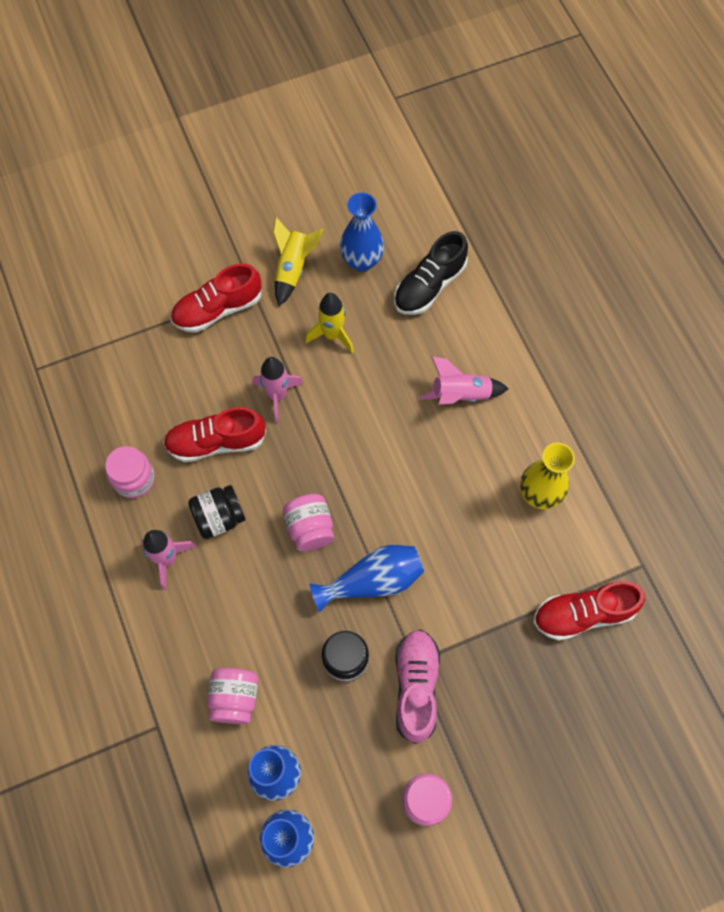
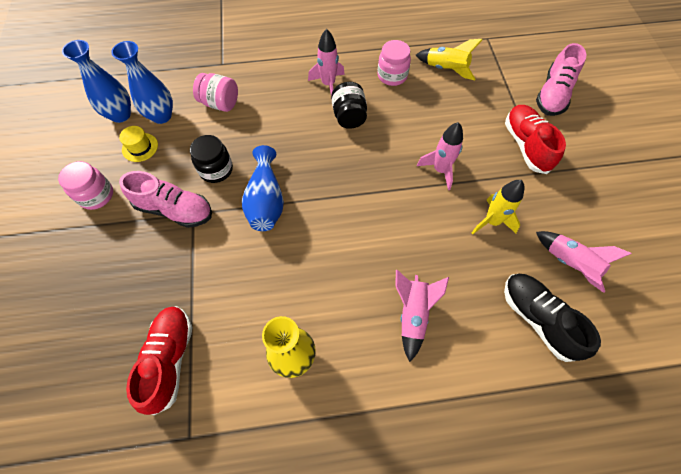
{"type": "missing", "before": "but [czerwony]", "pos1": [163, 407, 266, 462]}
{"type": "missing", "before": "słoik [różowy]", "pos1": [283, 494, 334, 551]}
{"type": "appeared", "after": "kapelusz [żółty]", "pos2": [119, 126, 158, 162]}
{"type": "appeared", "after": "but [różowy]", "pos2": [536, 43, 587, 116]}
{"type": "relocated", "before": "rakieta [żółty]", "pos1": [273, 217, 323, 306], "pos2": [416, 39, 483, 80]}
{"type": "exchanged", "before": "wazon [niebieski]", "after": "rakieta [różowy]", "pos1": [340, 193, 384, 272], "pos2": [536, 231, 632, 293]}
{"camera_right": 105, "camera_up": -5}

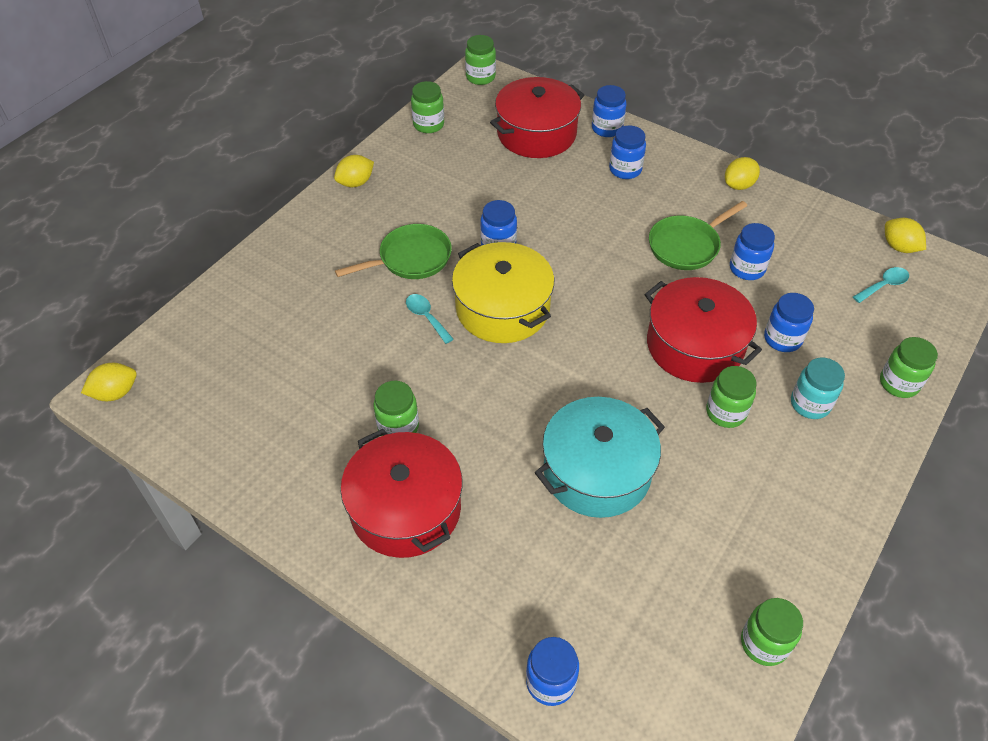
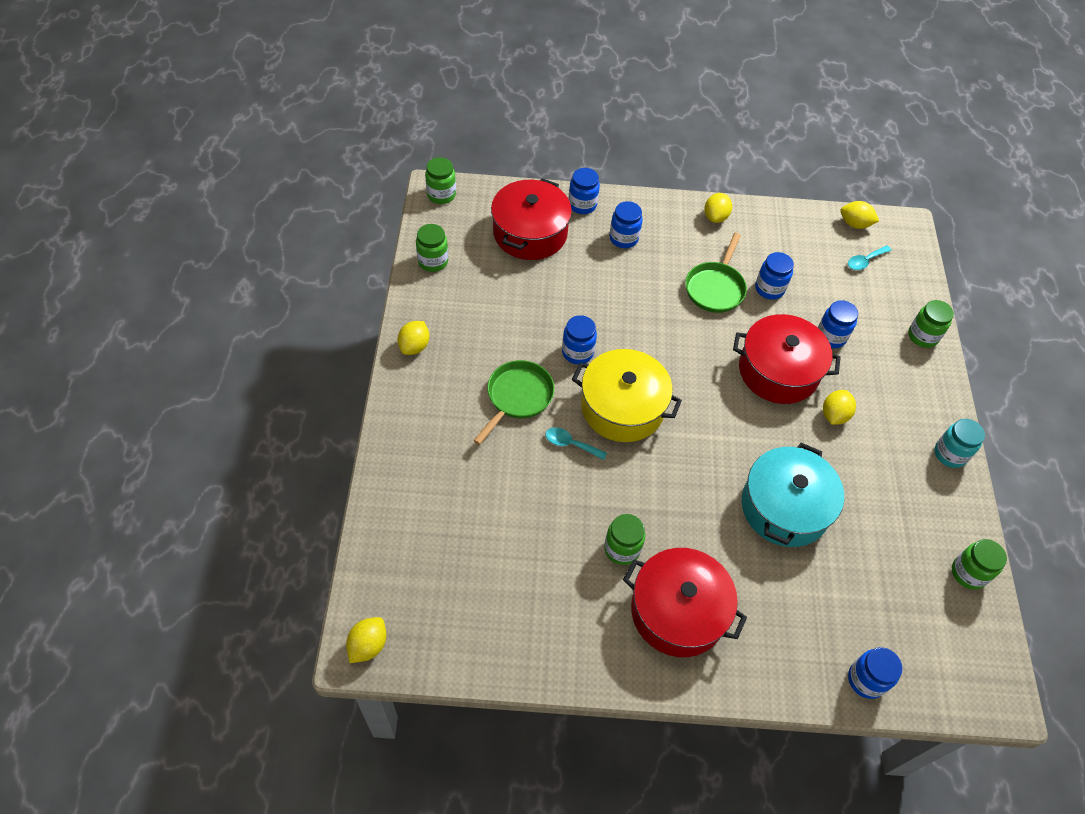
{"type": "relocated", "before": "słoik [turkusowy]", "pos1": [791, 357, 845, 419], "pos2": [935, 419, 985, 468]}
{"type": "exchanged", "before": "słoik [zielony]", "after": "cytryna [żółty]", "pos1": [706, 366, 757, 428], "pos2": [823, 390, 856, 425]}
{"type": "spun", "before": "łyżka [turkusowy]", "pos1": [853, 267, 909, 303], "pos2": [848, 245, 892, 270], "turn": -150}
{"camera_right": -35, "camera_up": 5}

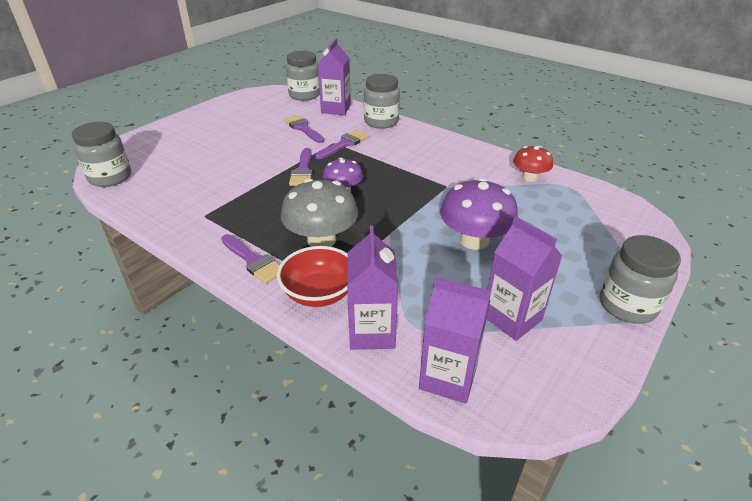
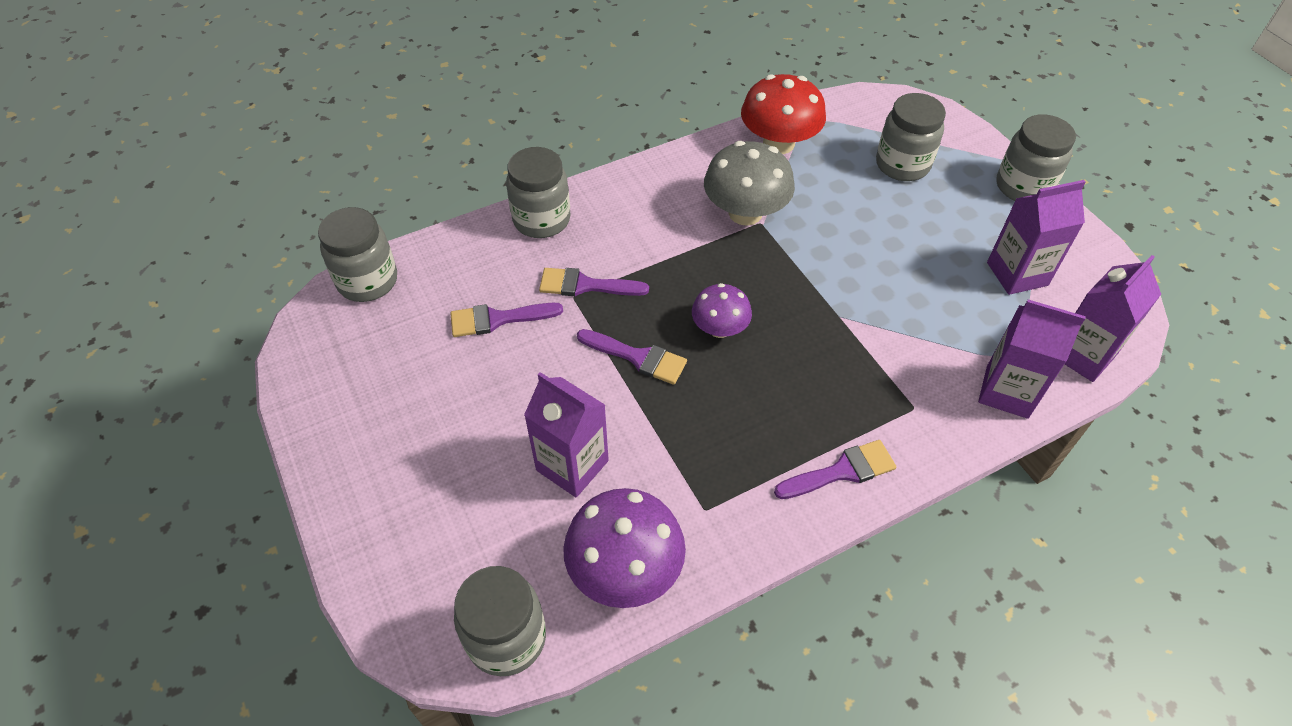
{"type": "missing", "before": "miska [czerwony]", "pos1": [277, 246, 348, 307]}
{"type": "appeared", "after": "słoik [szary]", "pos2": [876, 93, 946, 181]}
{"type": "relocated", "before": "grzyb [szary]", "pos1": [281, 179, 358, 247], "pos2": [704, 141, 795, 226]}
{"type": "relocated", "before": "karton mleka [fioletowy]", "pos1": [318, 38, 351, 115], "pos2": [524, 372, 609, 498]}
{"type": "relocated", "before": "grzyb [fioletowy]", "pos1": [440, 178, 518, 250], "pos2": [563, 488, 686, 608]}
{"type": "spun", "before": "pędzel [fioletowy]", "pos1": [315, 130, 369, 159], "pos2": [539, 268, 649, 296], "turn": -60}
{"type": "size", "before": "grzyb [czerwony]", "pos1": [513, 146, 553, 182], "pos2": [741, 74, 826, 154], "scale": 1.65}
{"camera_right": -65, "camera_up": 15}

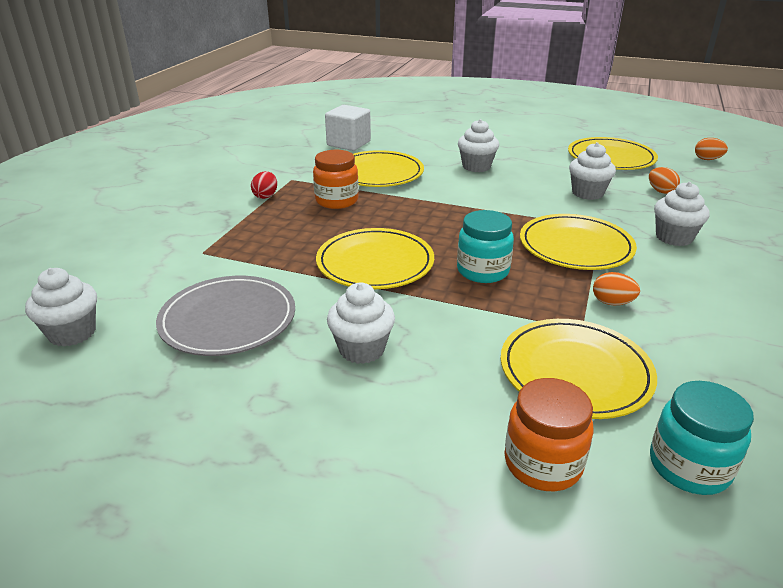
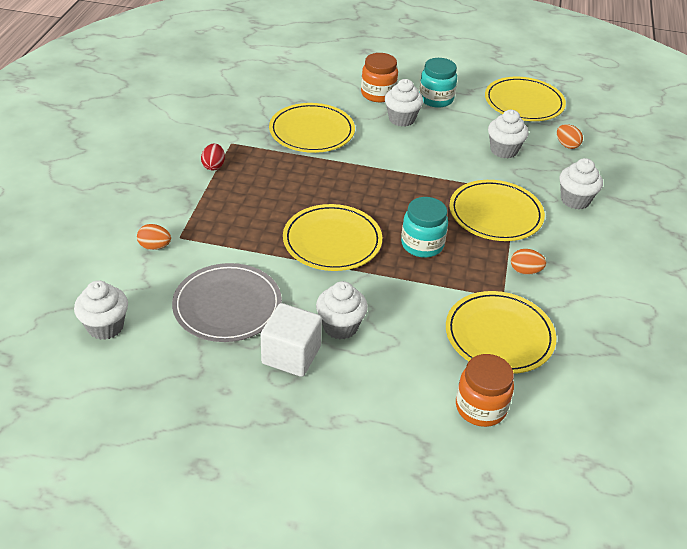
{"type": "relocated", "before": "słoik [pomarańczowy]", "pos1": [313, 150, 359, 209], "pos2": [361, 53, 398, 102]}
{"type": "relocated", "before": "sześcian [biały]", "pos1": [325, 105, 371, 151], "pos2": [261, 303, 322, 377]}
{"type": "relocated", "before": "słoik [turkusowy]", "pos1": [650, 381, 754, 495], "pos2": [419, 58, 457, 108]}
{"type": "relocated", "before": "jajko [pomarańczowy]", "pos1": [695, 138, 728, 160], "pos2": [137, 224, 171, 250]}
{"camera_right": -10, "camera_up": 10}

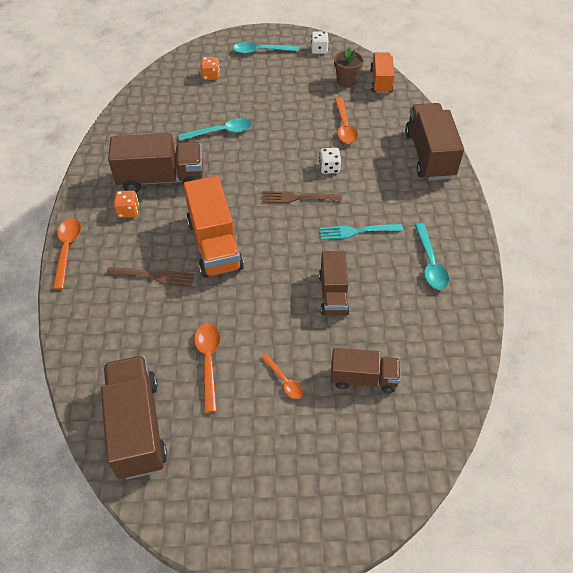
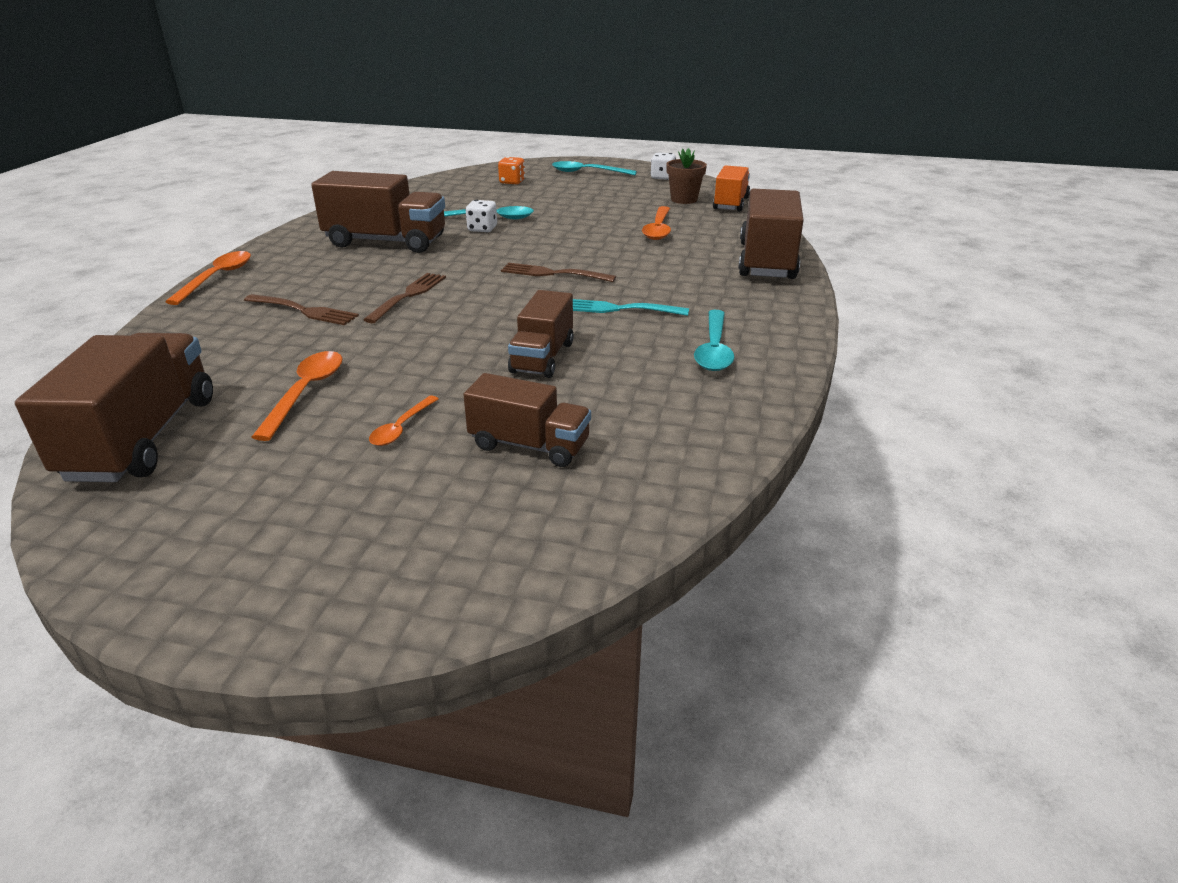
{"type": "missing", "before": "kostka do gry [pomarańczowy]", "pos1": [114, 191, 139, 217]}
{"type": "relocated", "before": "kostka do gry [biały]", "pos1": [319, 148, 341, 174], "pos2": [465, 200, 497, 232]}
{"type": "exchanged", "before": "ciężarówka [pomarańczowy]", "after": "widelec [brązowy]", "pos1": [183, 176, 244, 278], "pos2": [363, 273, 446, 323]}
{"type": "spun", "before": "łyżka [pomarańczowy]", "pos1": [261, 354, 303, 399], "pos2": [369, 396, 438, 446], "turn": 45}
{"camera_right": 15, "camera_up": -20}

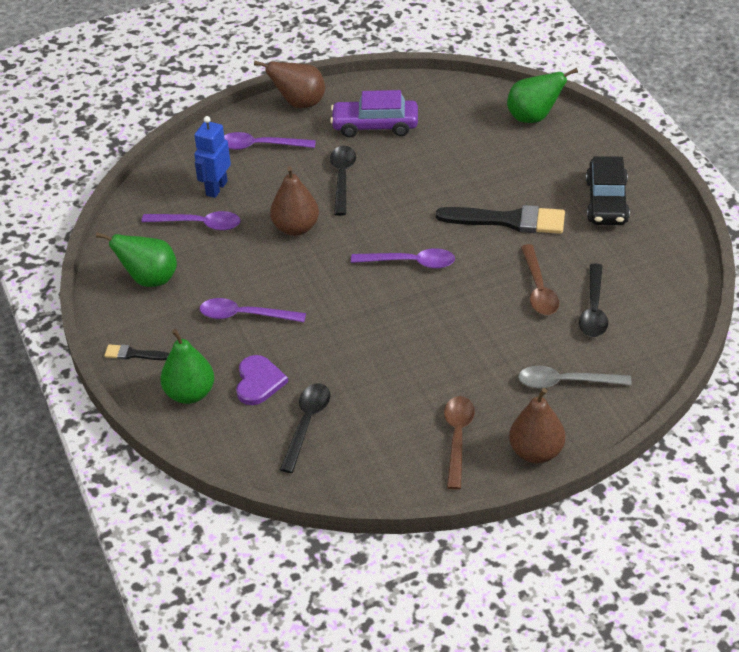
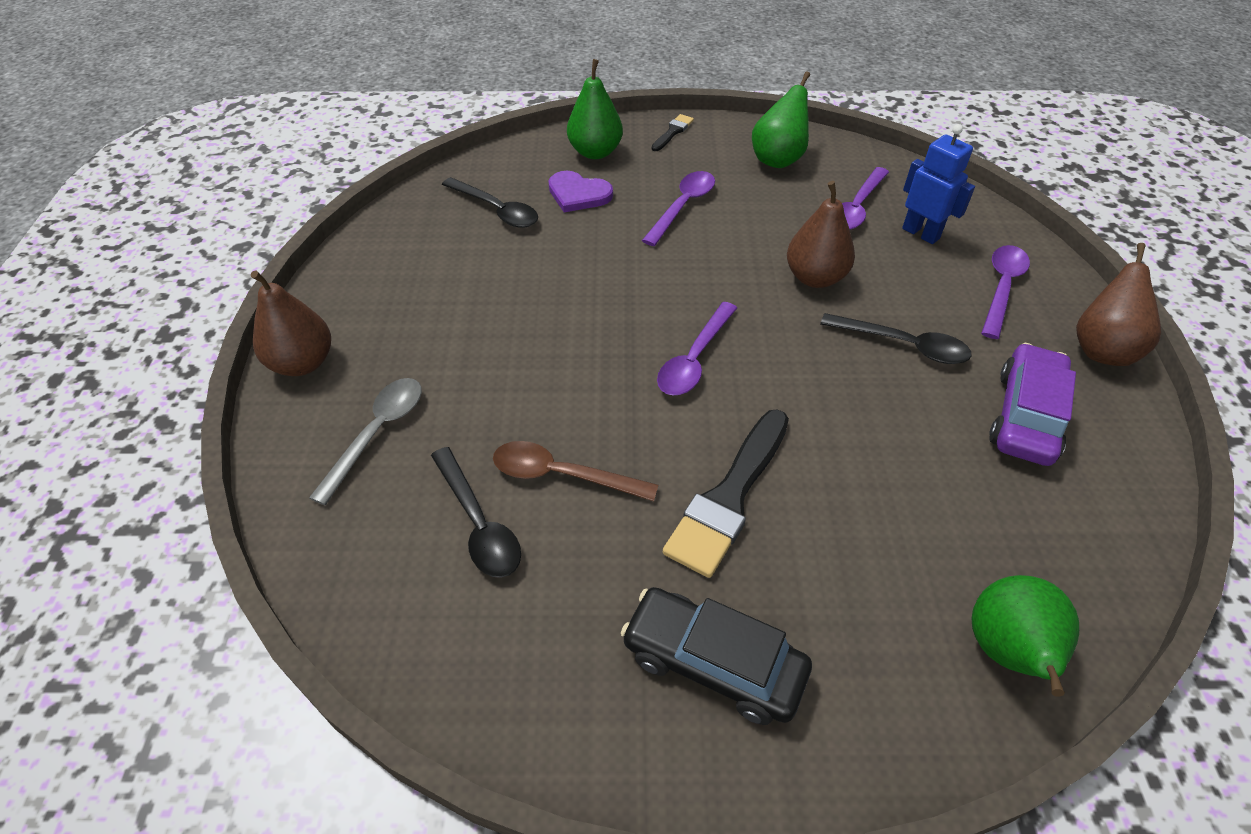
{"type": "missing", "before": "łyżka [brązowy]", "pos1": [444, 396, 475, 490]}
{"type": "spun", "before": "łyżka [czarny]", "pos1": [579, 264, 608, 337], "pos2": [431, 447, 521, 578], "turn": -150}
{"camera_right": 110, "camera_up": 5}

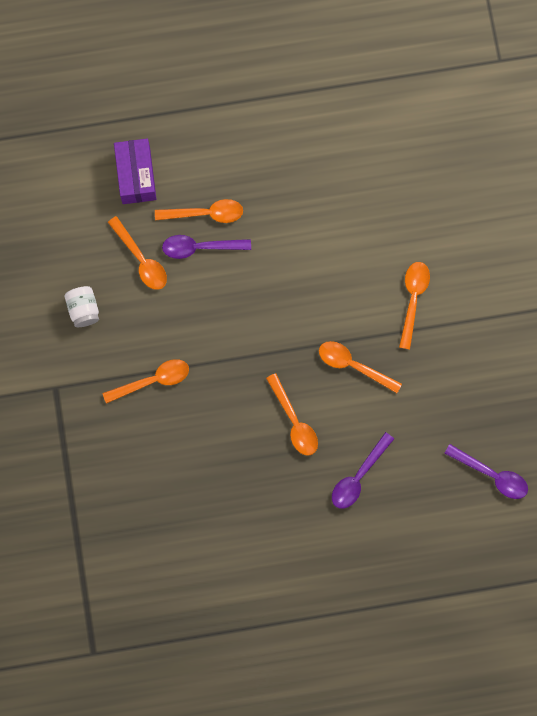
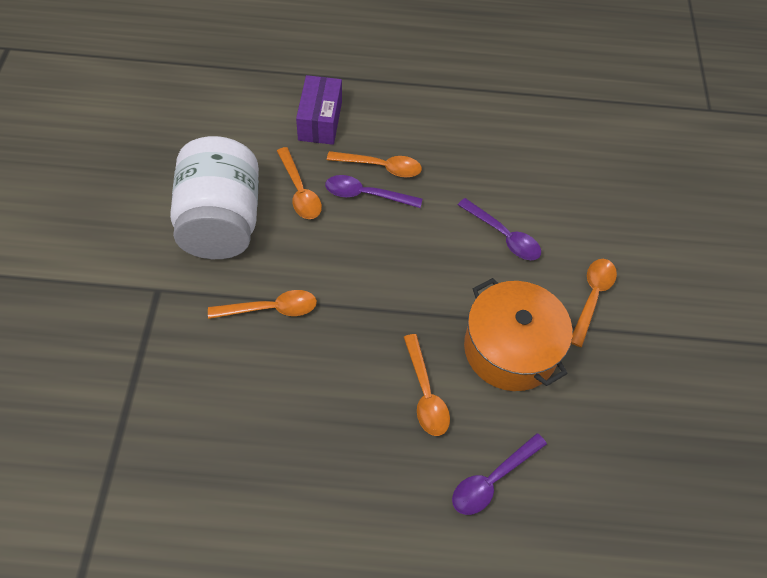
{"type": "relocated", "before": "łyżka [fioletowy]", "pos1": [444, 444, 528, 499], "pos2": [458, 198, 541, 260]}
{"type": "exchanged", "before": "łyżka [pomarańczowy]", "after": "garnek [pomarańczowy]", "pos1": [319, 341, 402, 393], "pos2": [464, 278, 572, 391]}
{"type": "size", "before": "słoik [biały]", "pos1": [64, 286, 99, 327], "pos2": [170, 136, 259, 259], "scale": 2.44}
{"camera_right": 10, "camera_up": -20}

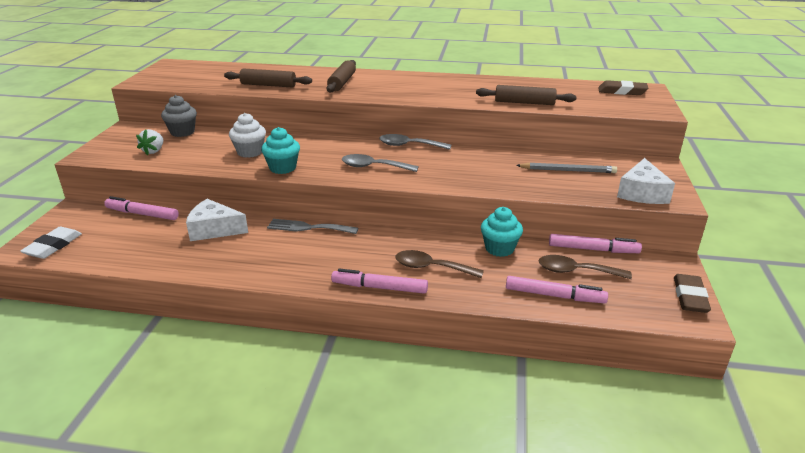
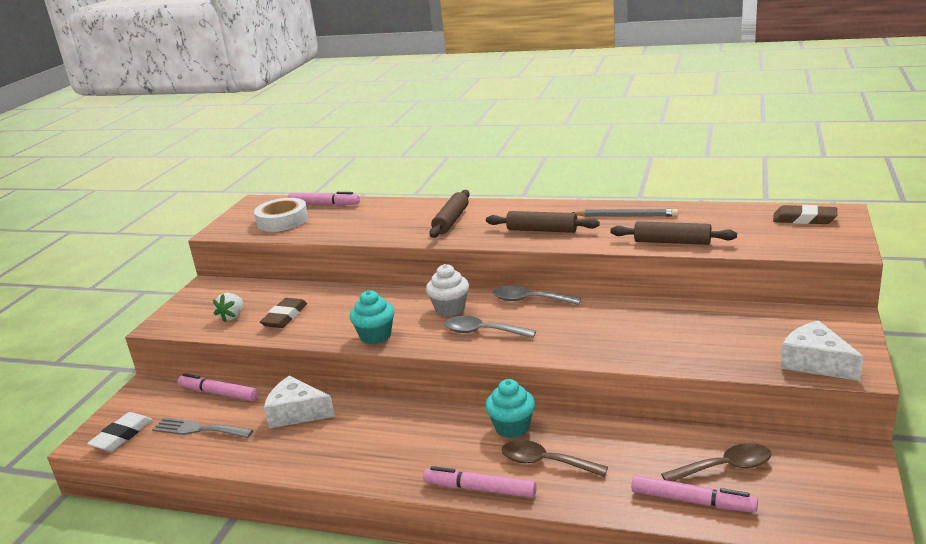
{"type": "missing", "before": "muffinka [szary]", "pos1": [161, 95, 197, 137]}
{"type": "appeared", "after": "taśma klejąca [biały]", "pos2": [254, 198, 308, 232]}
{"type": "relocated", "before": "wałek do ciasta [brązowy]", "pos1": [224, 68, 312, 88], "pos2": [486, 211, 600, 233]}
{"type": "relocated", "before": "muffinka [biały]", "pos1": [229, 113, 266, 158], "pos2": [426, 264, 469, 316]}
{"type": "relocated", "before": "widelec [szary]", "pos1": [267, 219, 358, 234], "pos2": [152, 418, 253, 438]}
{"type": "relocated", "before": "muffinka [turkusowy]", "pos1": [481, 207, 523, 257], "pos2": [485, 379, 535, 438]}
{"type": "relocated", "before": "ołówek [szary]", "pos1": [516, 163, 617, 173], "pos2": [572, 209, 678, 217]}
{"type": "relocated", "before": "flamaster [różowy]", "pos1": [549, 234, 642, 253], "pos2": [288, 192, 360, 205]}
{"type": "relocated", "before": "gumka do mazania [brązowy]", "pos1": [674, 274, 711, 313], "pos2": [260, 298, 307, 328]}
{"type": "spun", "before": "łyżka [brązowy]", "pos1": [539, 255, 632, 279], "pos2": [661, 443, 772, 482], "turn": 150}
{"type": "spun", "before": "ser [biały]", "pos1": [617, 158, 675, 204], "pos2": [781, 320, 864, 381], "turn": 120}
{"camera_right": 10, "camera_up": -5}

